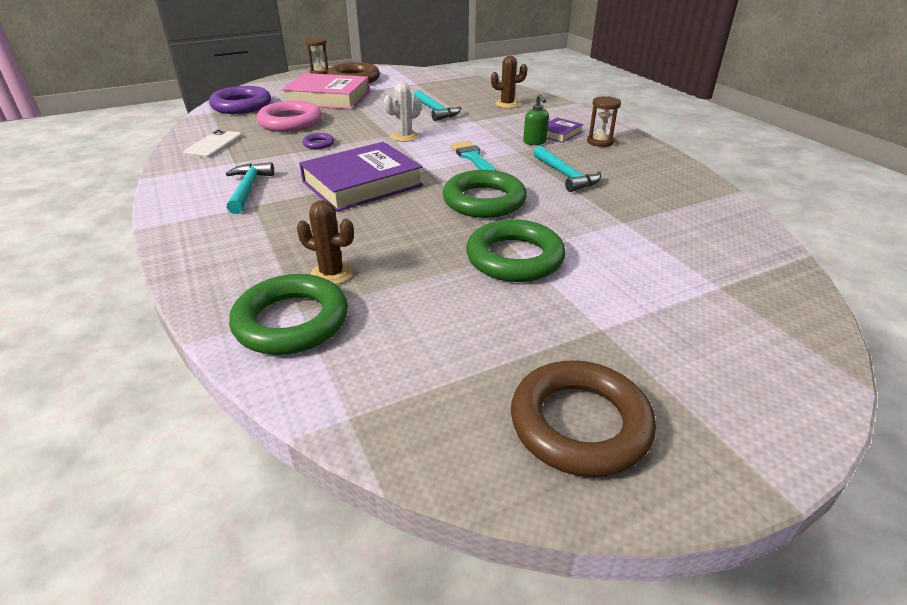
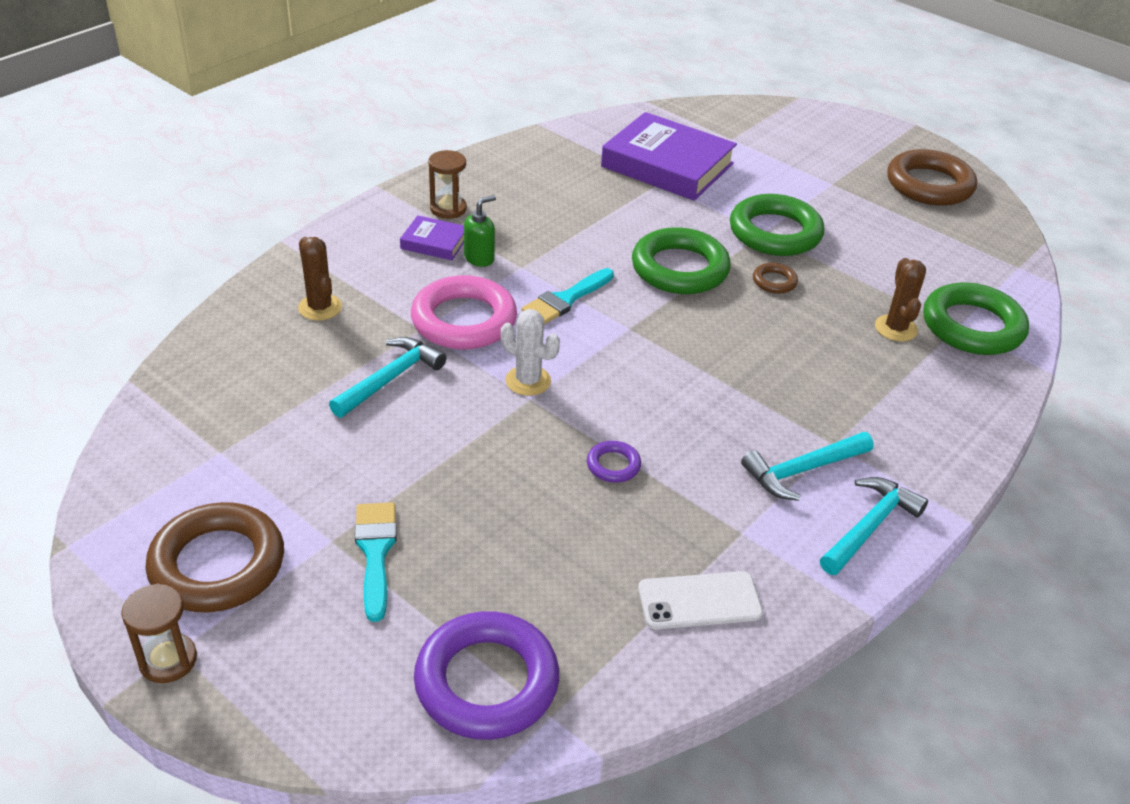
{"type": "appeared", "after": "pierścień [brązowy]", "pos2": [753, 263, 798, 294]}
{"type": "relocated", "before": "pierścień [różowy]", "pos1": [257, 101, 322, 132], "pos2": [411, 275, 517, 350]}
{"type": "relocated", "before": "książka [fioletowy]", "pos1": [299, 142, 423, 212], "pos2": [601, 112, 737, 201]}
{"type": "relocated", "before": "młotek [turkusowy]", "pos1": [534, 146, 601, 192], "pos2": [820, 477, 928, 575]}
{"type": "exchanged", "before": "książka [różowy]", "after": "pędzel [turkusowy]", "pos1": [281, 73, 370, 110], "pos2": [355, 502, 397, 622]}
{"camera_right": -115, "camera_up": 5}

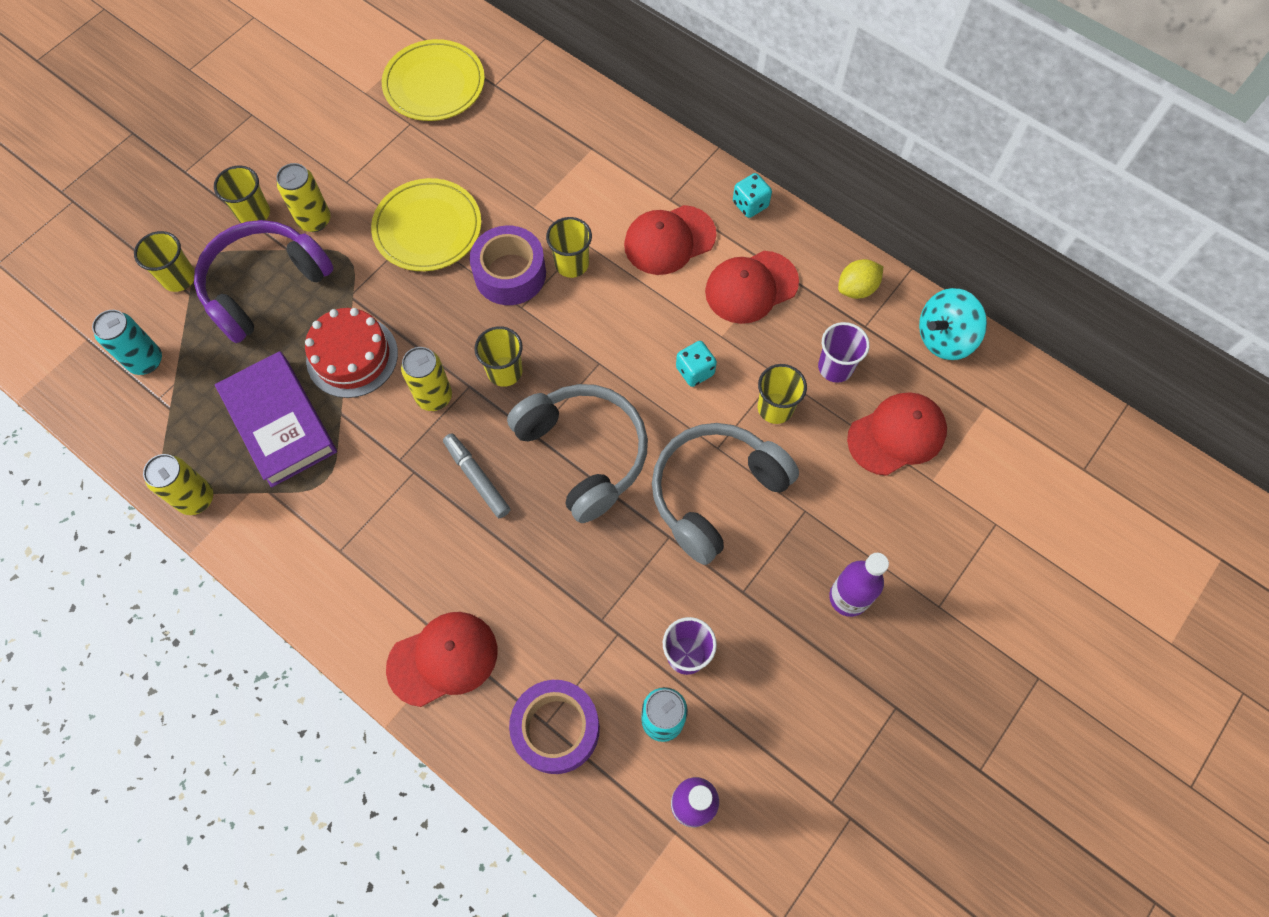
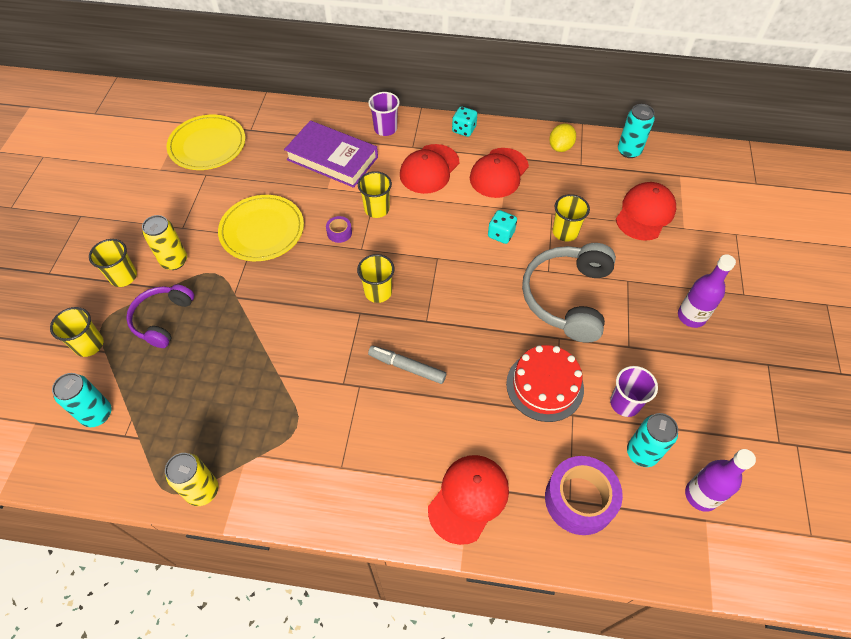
{"type": "missing", "before": "puszka [żółty]", "pos1": [401, 347, 452, 411]}
{"type": "missing", "before": "słuchawki [szary]", "pos1": [507, 384, 648, 523]}
{"type": "relocated", "before": "książka [fioletowy]", "pos1": [215, 351, 337, 488], "pos2": [284, 120, 378, 188]}
{"type": "relocated", "before": "tort [czerwony]", "pos1": [305, 308, 398, 398], "pos2": [506, 345, 584, 422]}
{"type": "relocated", "before": "szklanka [fioletowy]", "pos1": [818, 322, 870, 383], "pos2": [368, 92, 400, 136]}
{"type": "exchanged", "before": "bączek [turkusowy]", "after": "puszka [turkusowy]", "pos1": [919, 288, 987, 360], "pos2": [618, 104, 655, 158]}
{"type": "size", "before": "słuchawki [fioletowy]", "pos1": [194, 220, 334, 343], "pos2": [126, 284, 194, 348], "scale": 0.63}
{"type": "size", "before": "taśma klejąca [fioletowy]", "pos1": [470, 225, 546, 305], "pos2": [326, 216, 352, 243], "scale": 0.46}
{"camera_right": -30, "camera_up": -10}

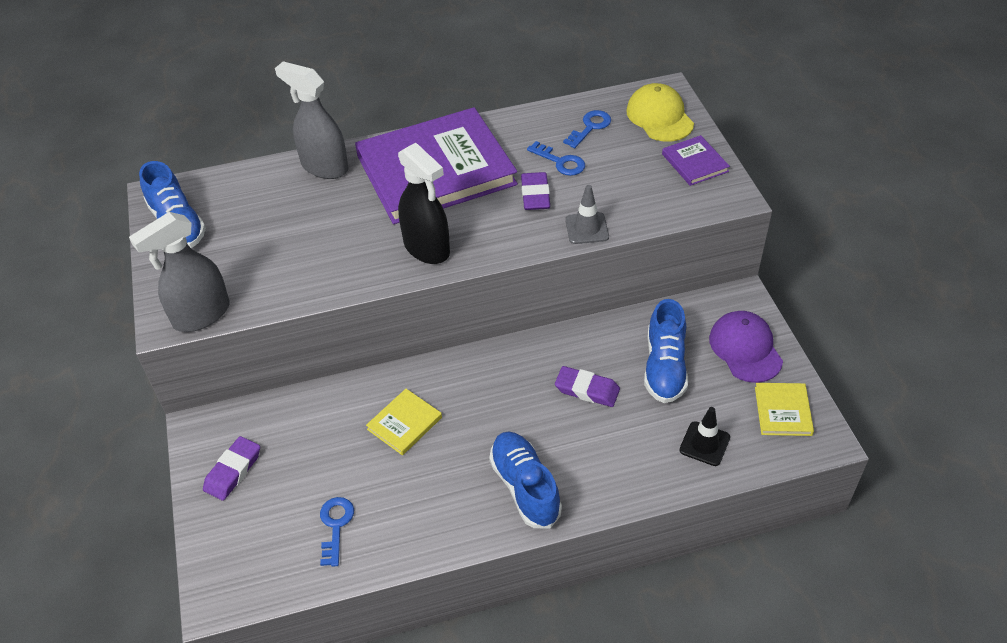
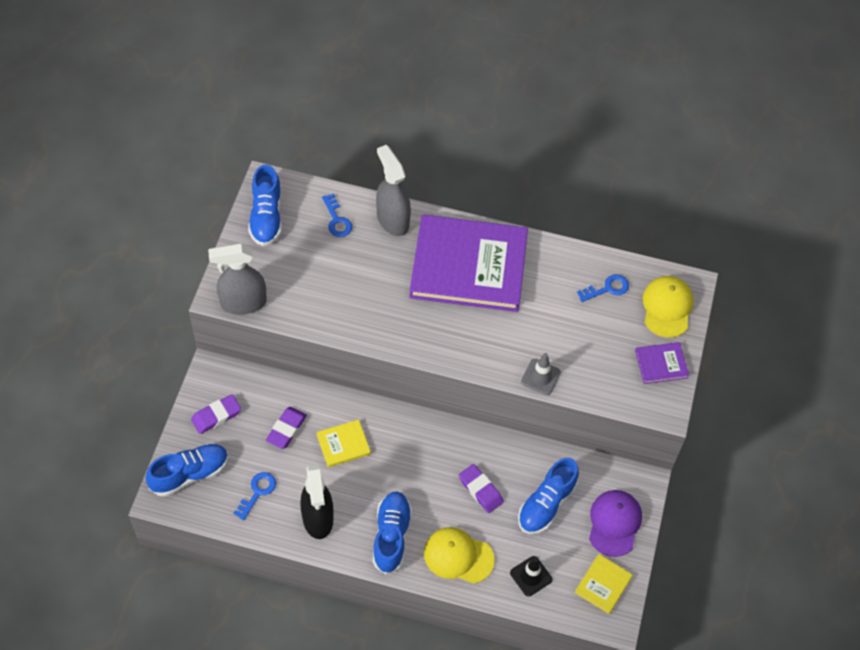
{"type": "appeared", "after": "but [niebieski]", "pos2": [146, 444, 228, 497]}
{"type": "appeared", "after": "czapka [żółty]", "pos2": [424, 527, 495, 584]}
{"type": "relocated", "before": "spryskiwacz [czarny]", "pos1": [398, 143, 450, 264], "pos2": [300, 465, 334, 539]}
{"type": "relocated", "before": "gumka do mazania [fioletowy]", "pos1": [521, 172, 550, 210], "pos2": [266, 407, 307, 449]}
{"type": "relocated", "before": "klucz [niebieski]", "pos1": [527, 141, 585, 176], "pos2": [322, 194, 352, 237]}
{"type": "spun", "before": "książka [fioletowy]", "pos1": [662, 135, 730, 186], "pos2": [635, 342, 689, 384], "turn": 75}
{"camera_right": 25, "camera_up": 10}

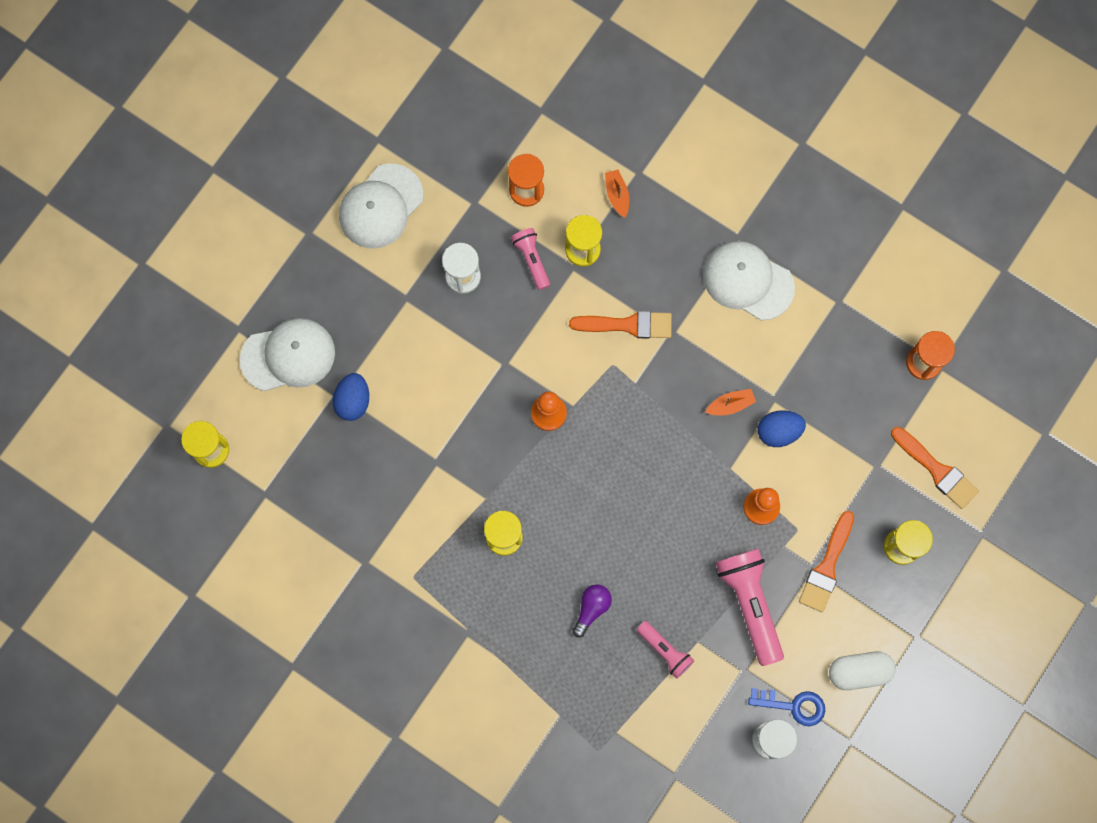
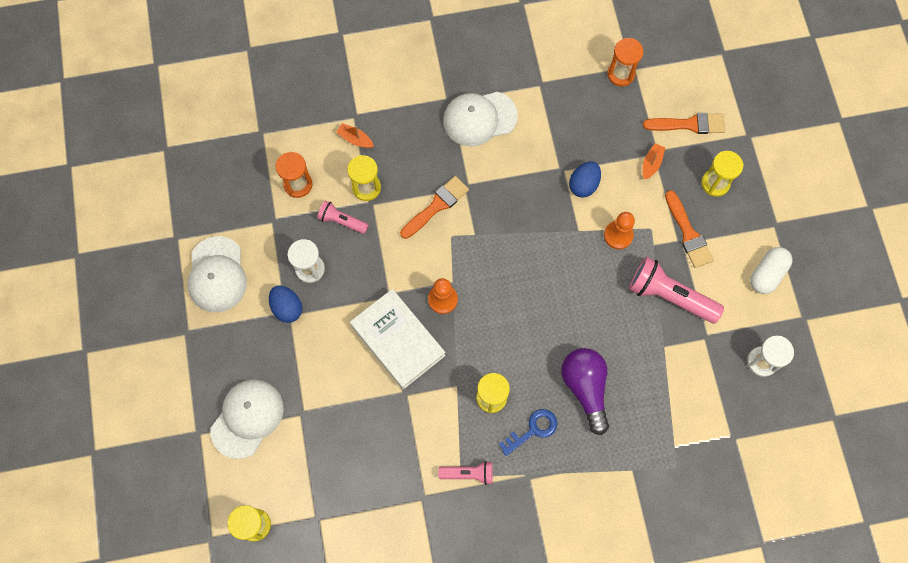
{"type": "appeared", "after": "książka [biały]", "pos2": [350, 289, 446, 389]}
{"type": "relocated", "before": "jajko [niebieski]", "pos1": [333, 373, 369, 421], "pos2": [269, 286, 302, 323]}
{"type": "relocated", "before": "latarka [różowy]", "pos1": [637, 621, 694, 679], "pos2": [438, 461, 493, 485]}
{"type": "relocated", "before": "łódka [pomarańczowy]", "pos1": [705, 389, 756, 415], "pos2": [642, 143, 665, 180]}
{"type": "relocated", "before": "klucz [niebieski]", "pos1": [748, 688, 825, 726], "pos2": [499, 409, 557, 456]}
{"type": "size", "before": "żarówka [fioletowy]", "pos1": [572, 584, 612, 638], "pos2": [561, 348, 609, 435], "scale": 1.81}
{"camera_right": -45, "camera_up": -5}

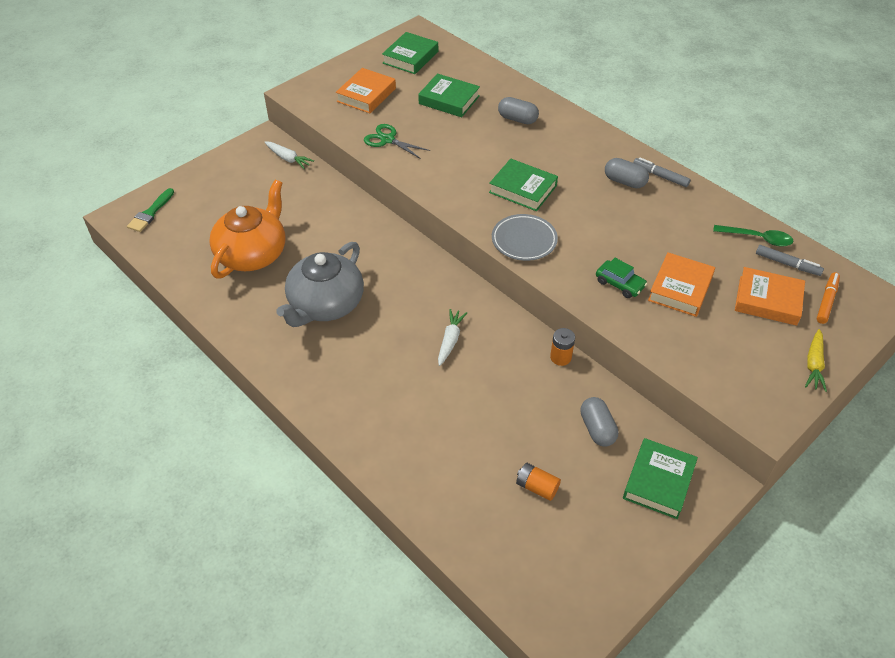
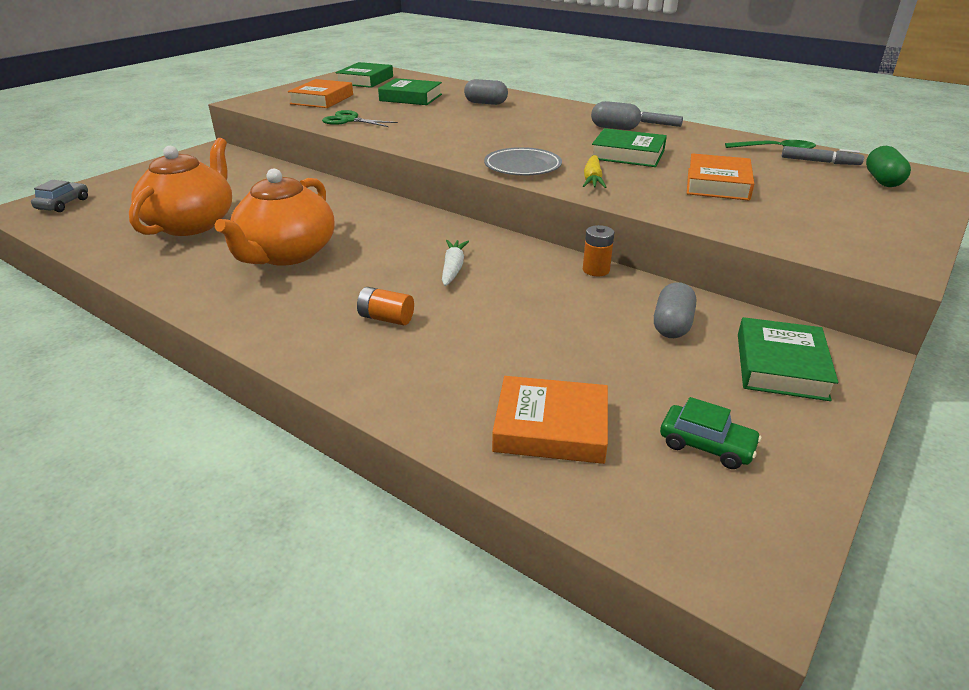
{"type": "missing", "before": "marchewka [biały]", "pos1": [265, 142, 314, 169]}
{"type": "relocated", "before": "książka [zielony]", "pos1": [489, 159, 558, 211], "pos2": [592, 128, 667, 167]}
{"type": "relocated", "before": "bateria [pomarańczowy]", "pos1": [516, 463, 561, 501], "pos2": [357, 287, 414, 325]}
{"type": "relocated", "before": "samochód [zielony]", "pos1": [596, 258, 647, 298], "pos2": [660, 397, 762, 469]}
{"type": "relocated", "before": "książka [pomarańczowy]", "pos1": [735, 267, 805, 326], "pos2": [492, 376, 608, 464]}
{"type": "relocated", "before": "marchewka [żółty]", "pos1": [805, 329, 827, 392], "pos2": [583, 155, 607, 188]}
{"type": "exchanged", "before": "pędzel [zielony]", "after": "samochód [szary]", "pos1": [127, 188, 174, 232], "pos2": [31, 180, 88, 212]}
{"type": "exchanged", "before": "flamaster [pomarańczowy]", "after": "kapsułka [zielony]", "pos1": [817, 272, 840, 324], "pos2": [866, 146, 911, 187]}
{"type": "colour", "before": "imbryk [szary]", "after": "imbryk [pomarańczowy]", "pos1": [276, 242, 364, 327], "pos2": [215, 169, 335, 266]}
{"type": "spun", "before": "kapsułka [szary]", "pos1": [580, 397, 618, 447], "pos2": [654, 282, 696, 338], "turn": 45}
{"camera_right": -10, "camera_up": -15}

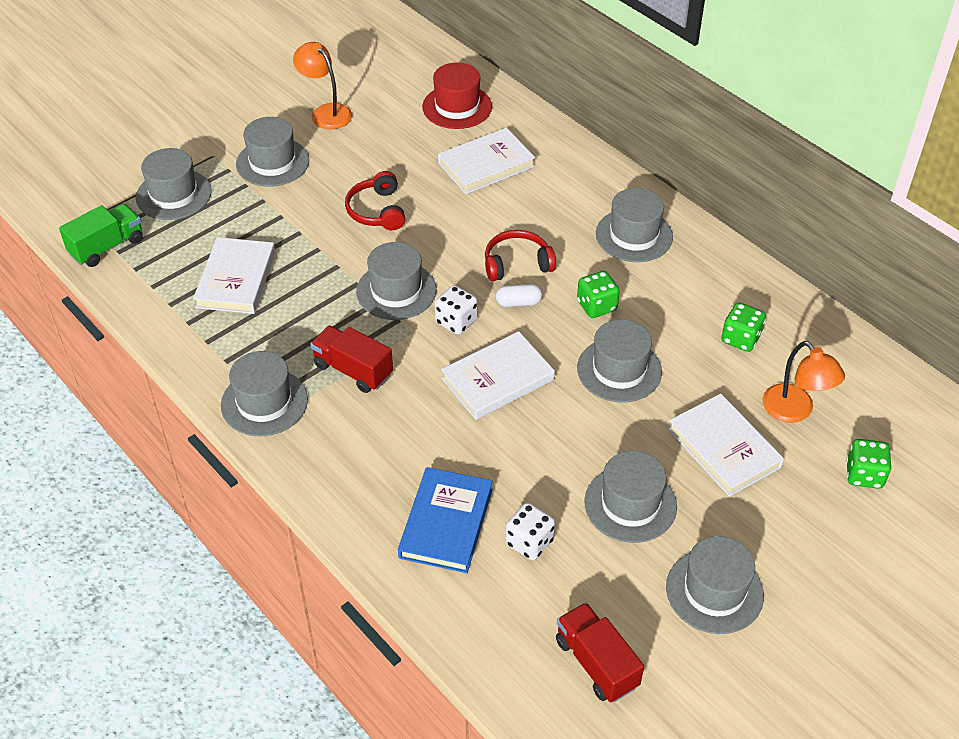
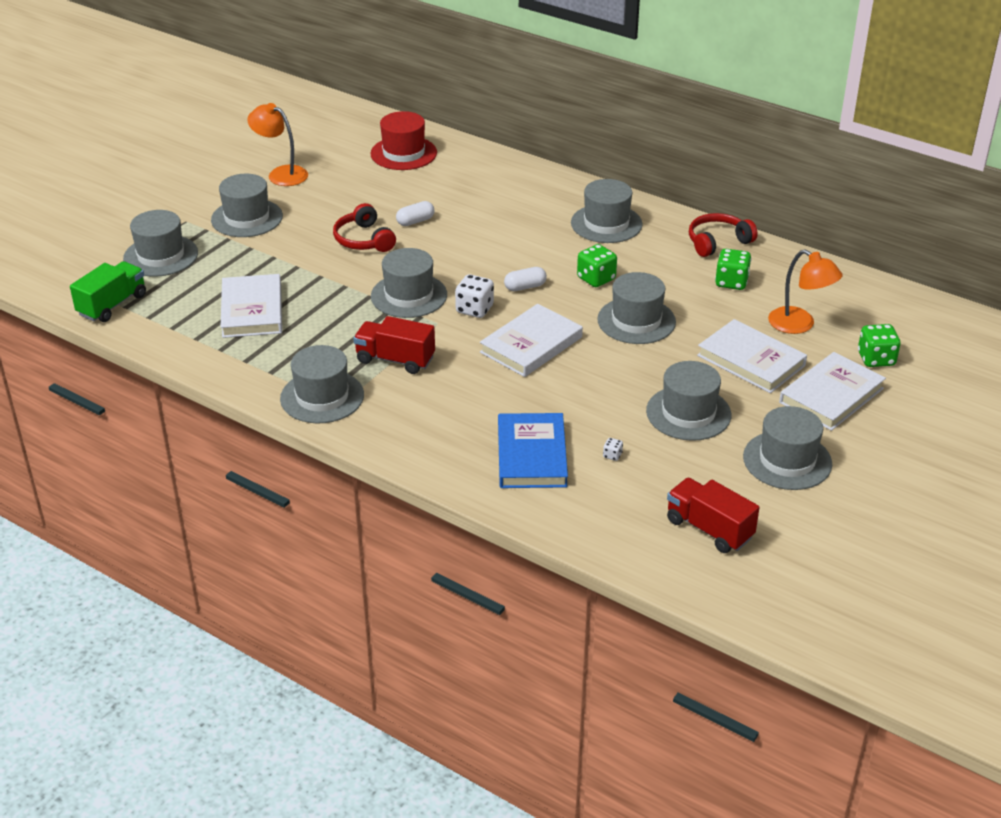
{"type": "appeared", "after": "kapsułka [biały]", "pos2": [396, 201, 434, 226]}
{"type": "relocated", "before": "książka [biały]", "pos1": [438, 128, 535, 194], "pos2": [779, 352, 886, 431]}
{"type": "relocated", "before": "słuchawki [czerwony]", "pos1": [485, 230, 556, 282], "pos2": [689, 213, 758, 257]}
{"type": "size", "before": "kostka do gry [biały]", "pos1": [505, 503, 555, 560], "pos2": [603, 438, 623, 461], "scale": 0.46}
{"camera_right": -15, "camera_up": -10}

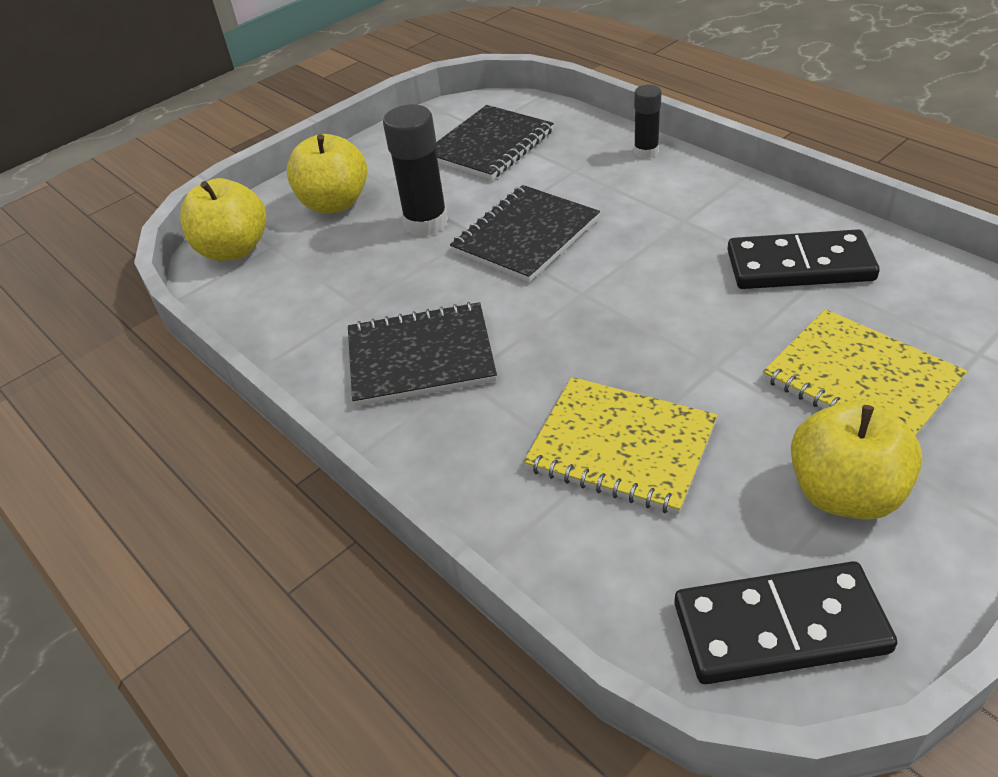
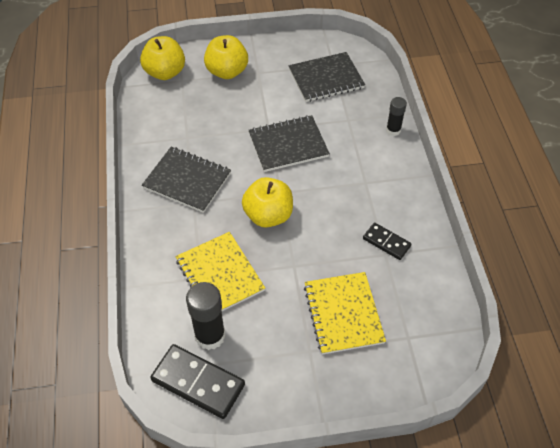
{"type": "relocated", "before": "klej w sztyfcie [czarny]", "pos1": [383, 104, 448, 236], "pos2": [186, 282, 225, 350]}
{"type": "relocated", "before": "jabłko [żółty]", "pos1": [791, 400, 923, 520], "pos2": [242, 177, 293, 228]}
{"type": "size", "before": "kostka domina [czarny]", "pos1": [727, 229, 880, 289], "pos2": [363, 223, 411, 260], "scale": 0.58}
{"camera_right": 30, "camera_up": 10}

